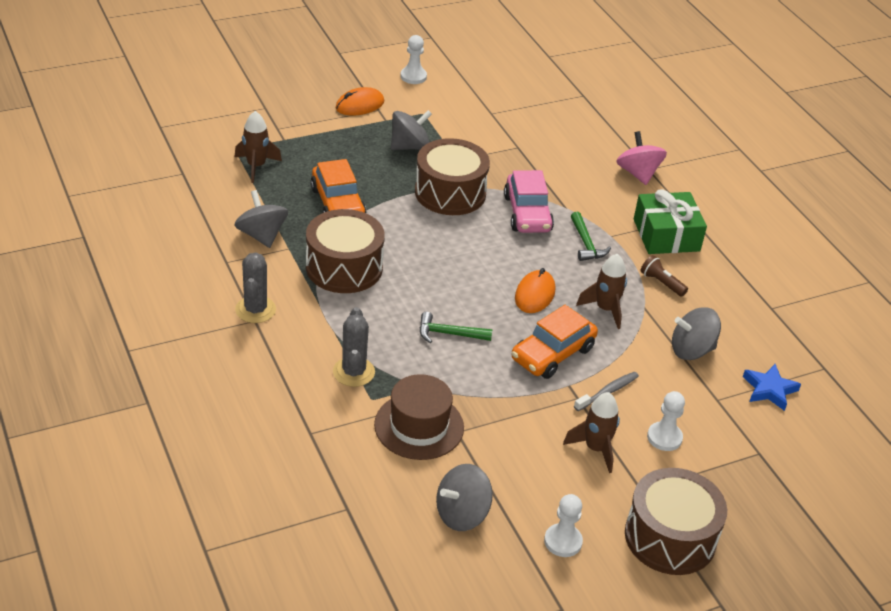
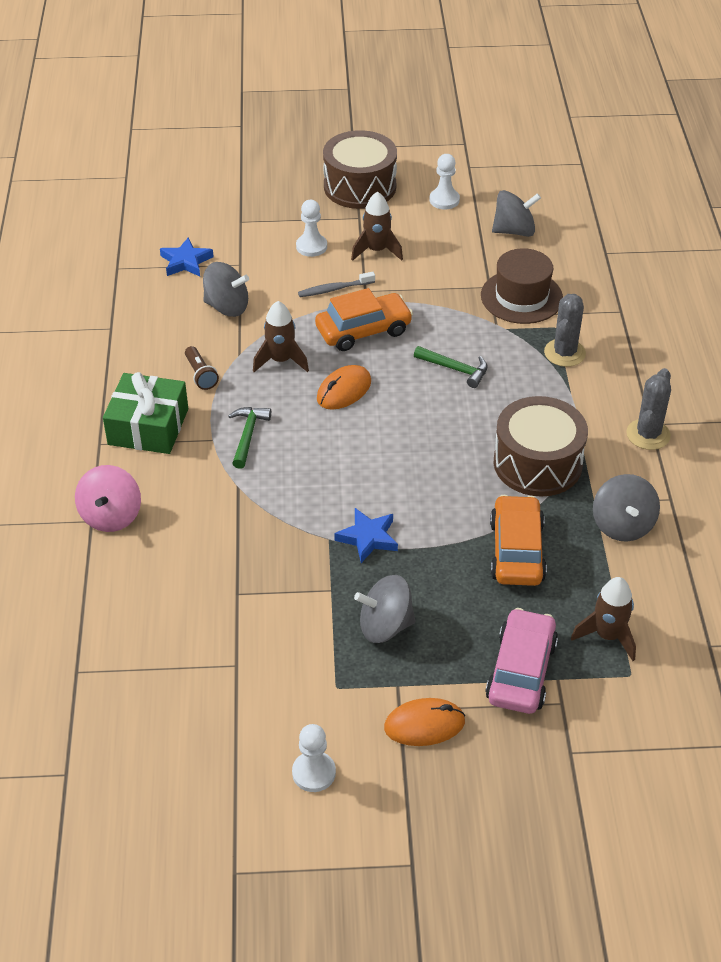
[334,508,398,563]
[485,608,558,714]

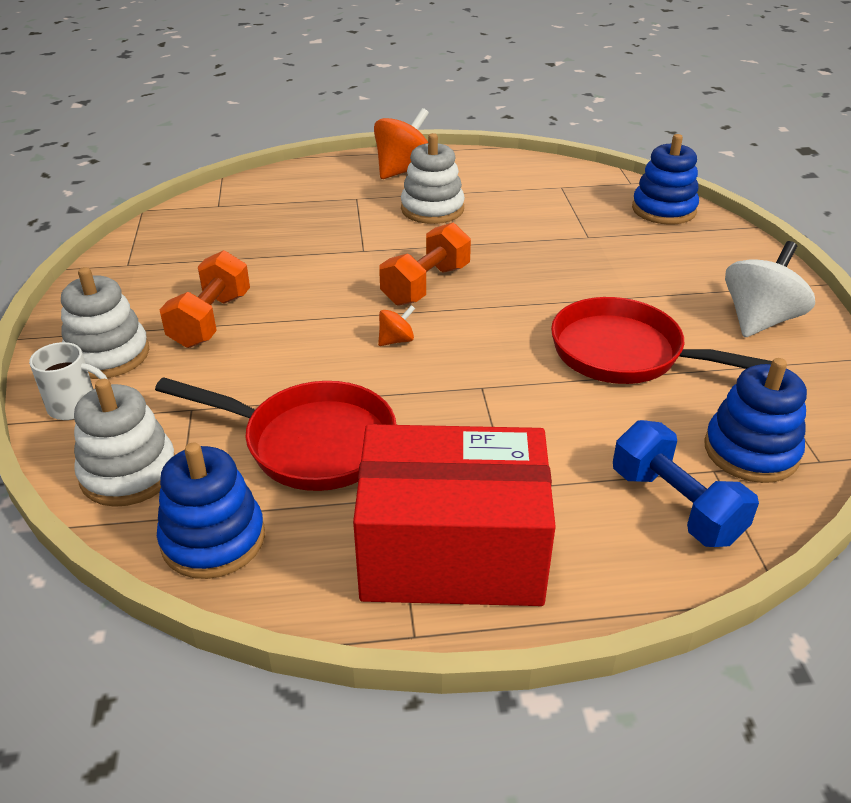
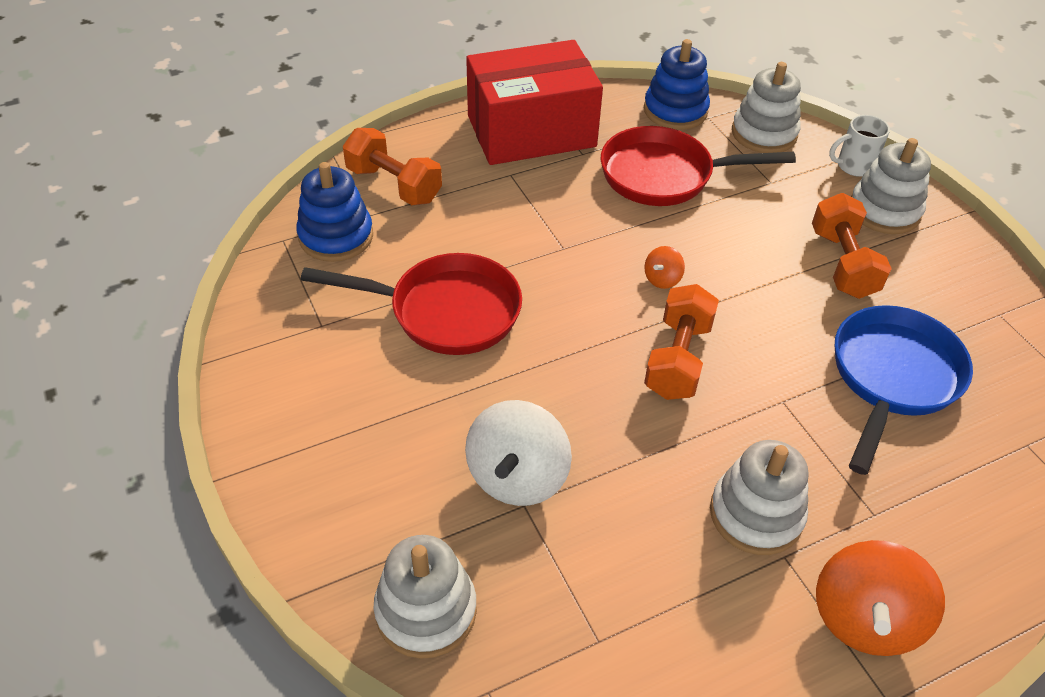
[374,535,477,659]
[465,400,572,506]
[343,128,442,205]
[835,305,973,475]

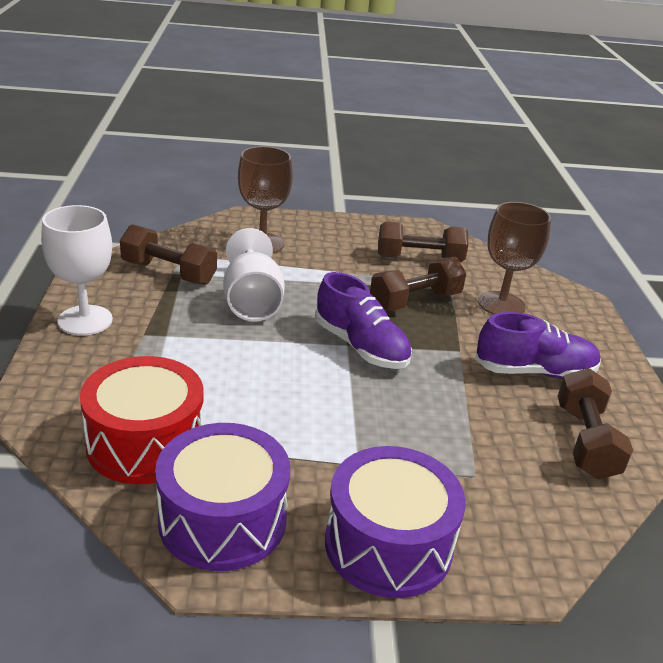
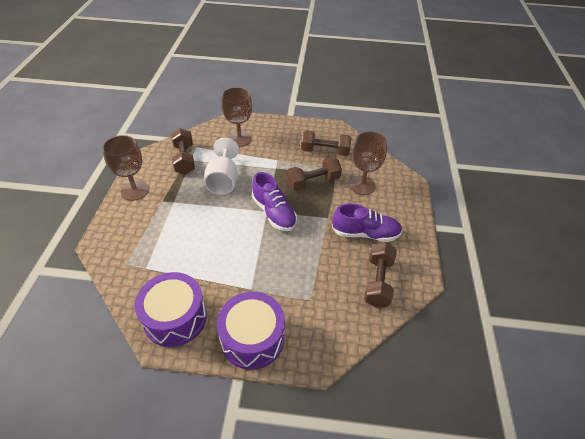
[102,135,149,201]
[171,128,195,175]
[80,356,203,484] (first image)

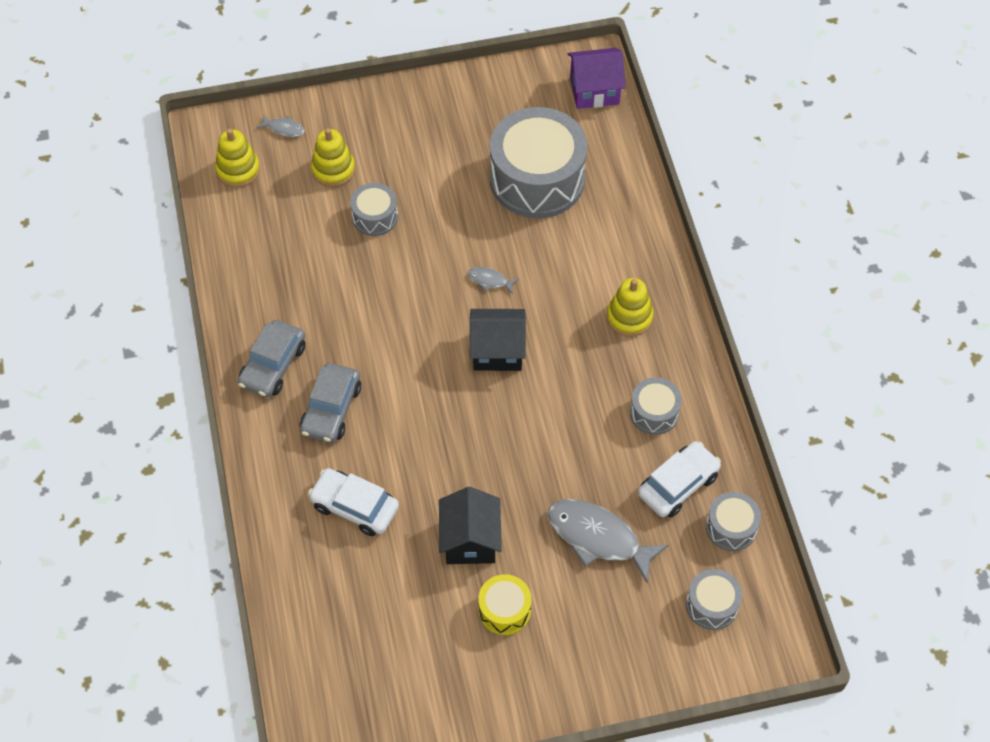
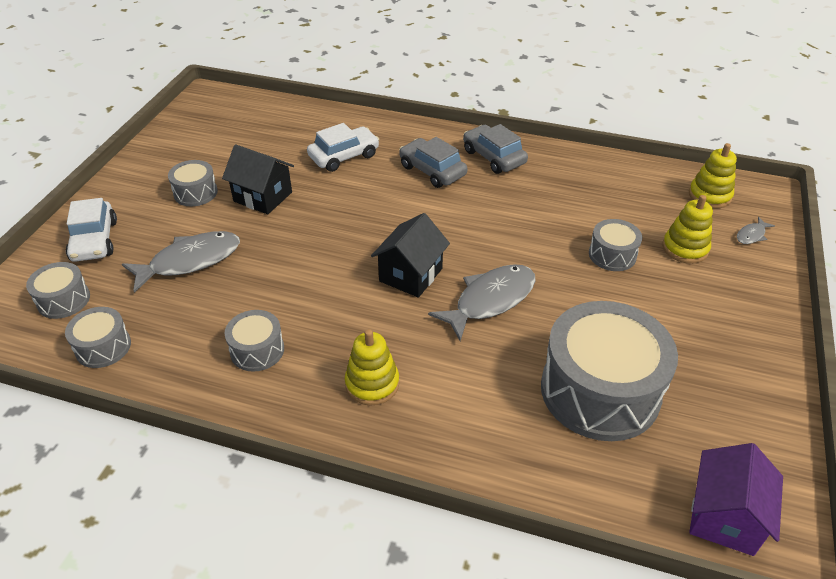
[428,264,535,341]
[66,198,117,262]
[168,160,218,207]

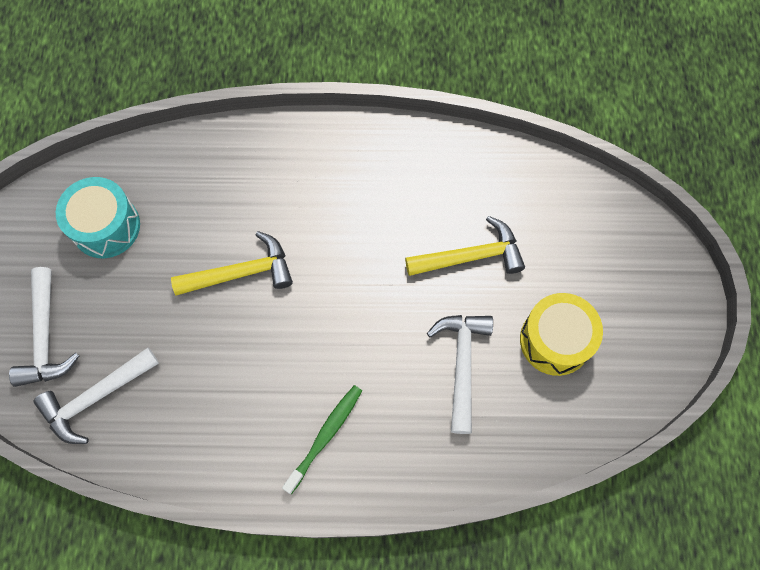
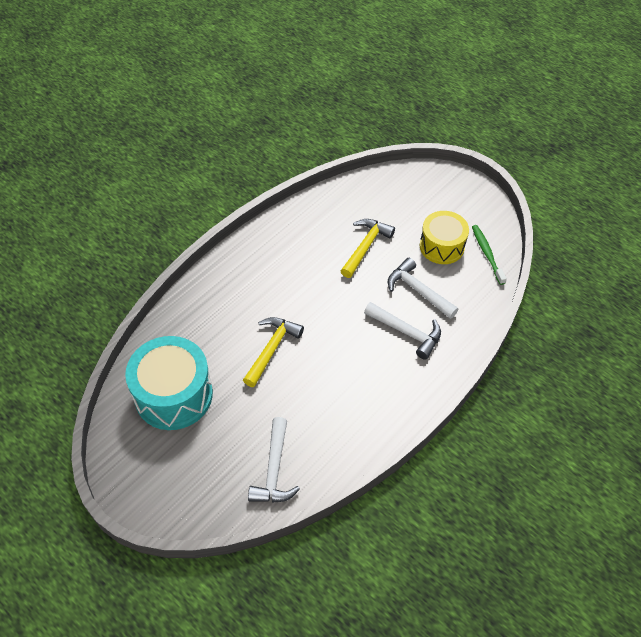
[125,336,213,430]
[364,302,441,360]
[472,225,507,285]

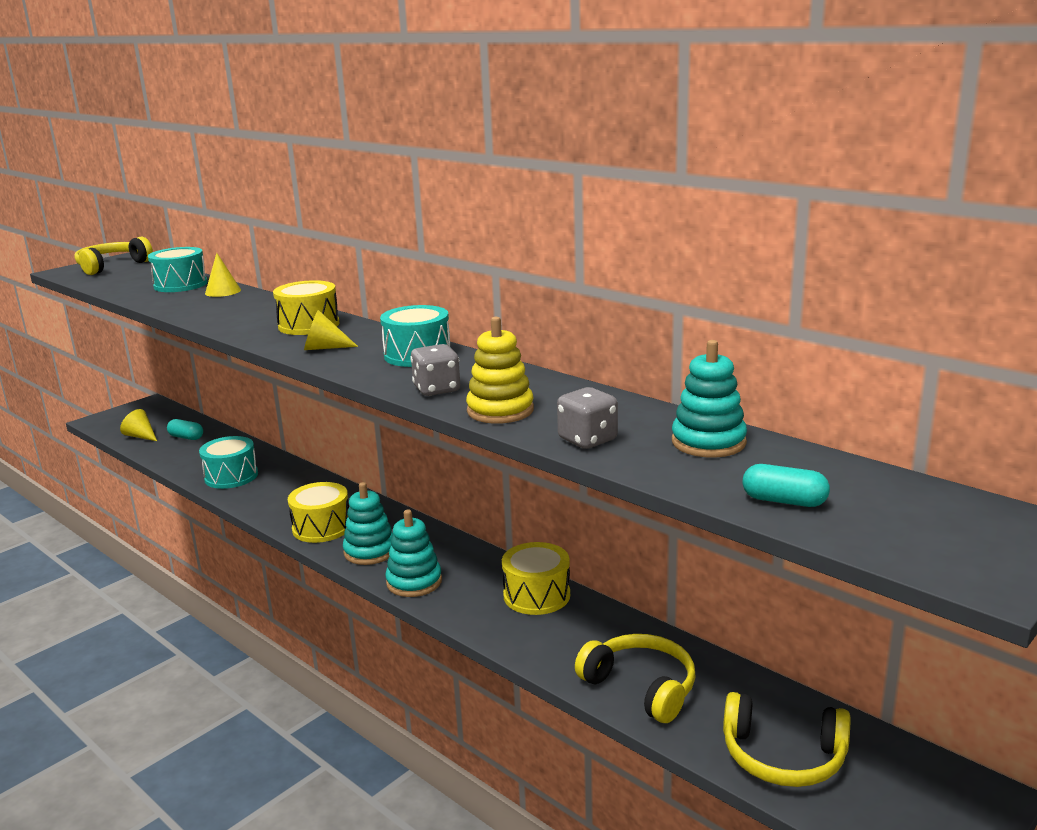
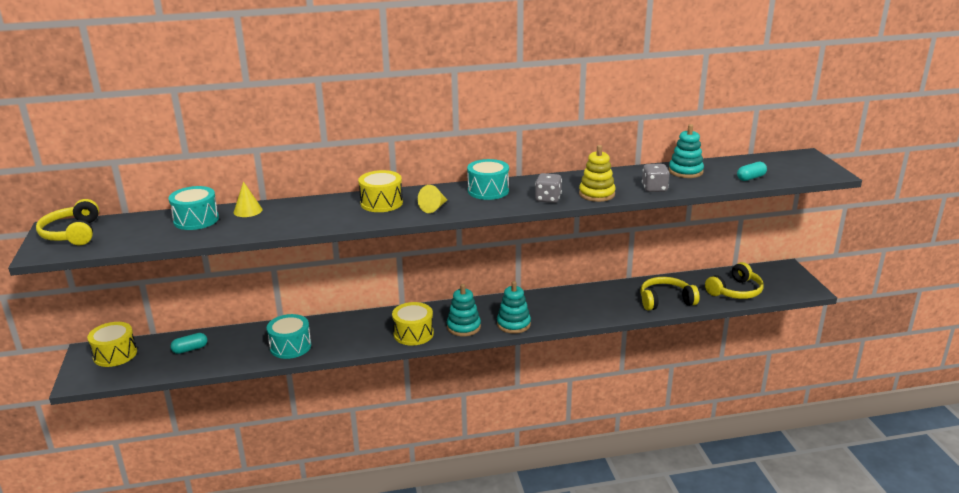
[120,409,157,441] (first image)
[87,322,137,367]

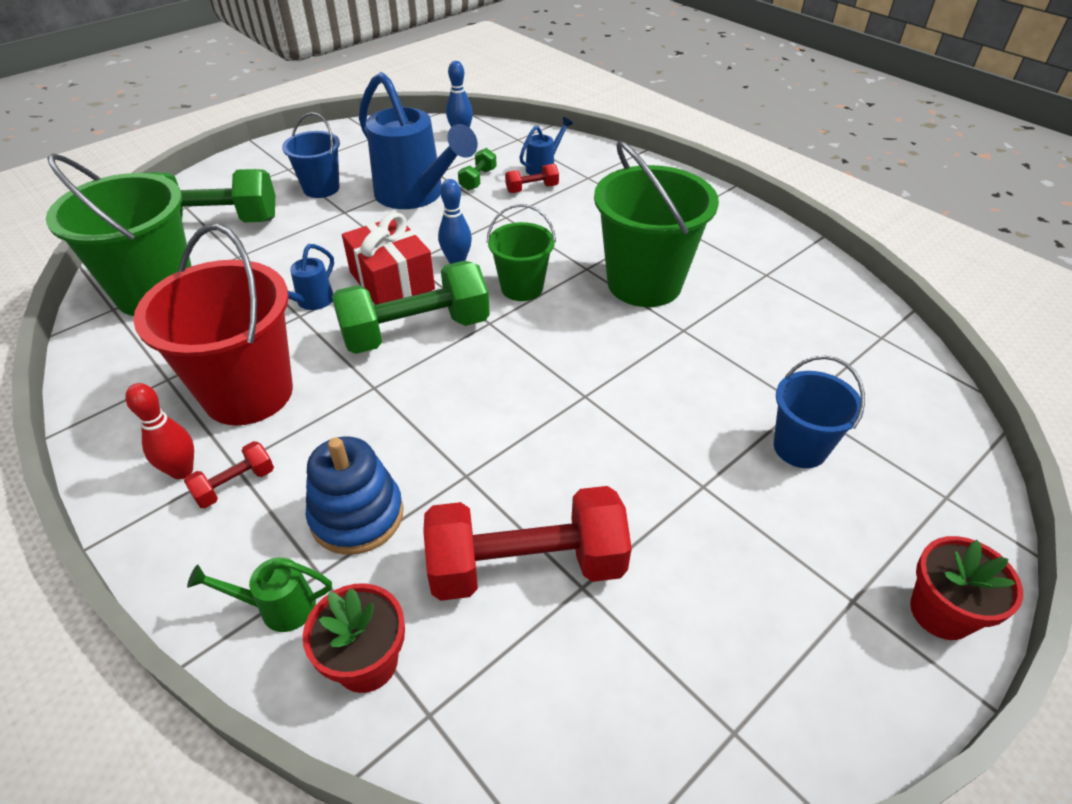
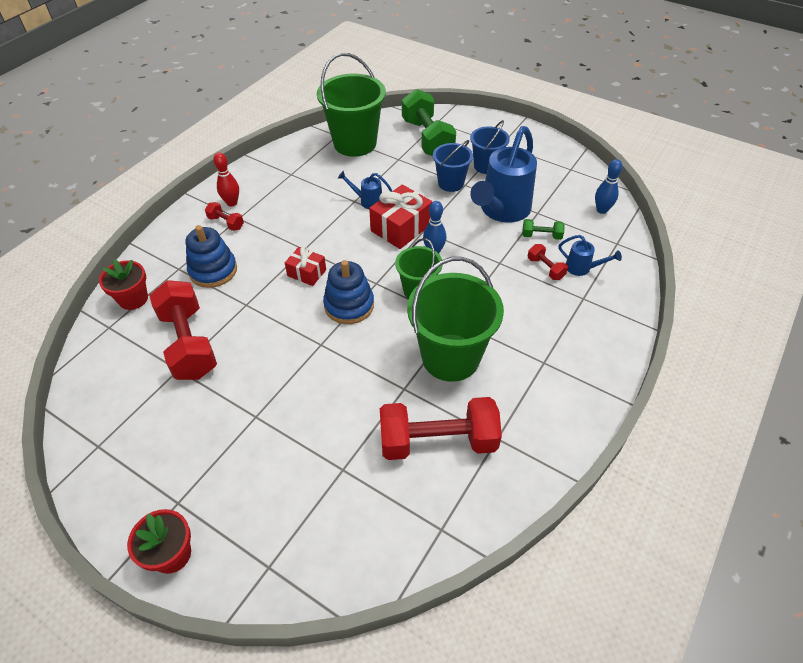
[133,224,293,425] (first image)
[332,261,490,354] (first image)
[433,140,473,192]
[187,557,332,632] (first image)
[285,246,326,286]
[323,260,374,324]
[380,397,502,460]

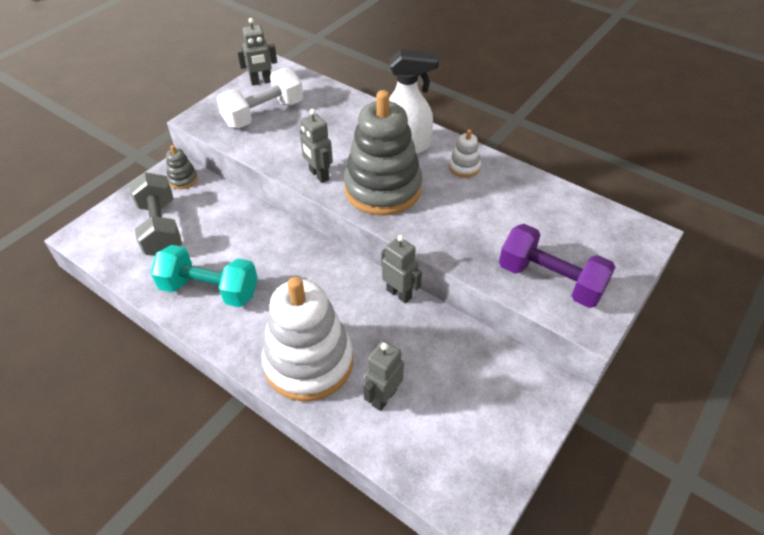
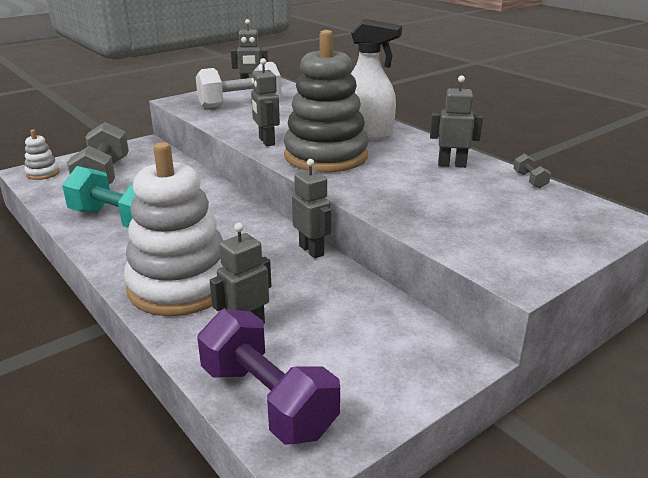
[24,129,59,180]
[166,145,198,189] (first image)
[197,309,340,445]
[430,75,483,168]
[513,154,551,188]

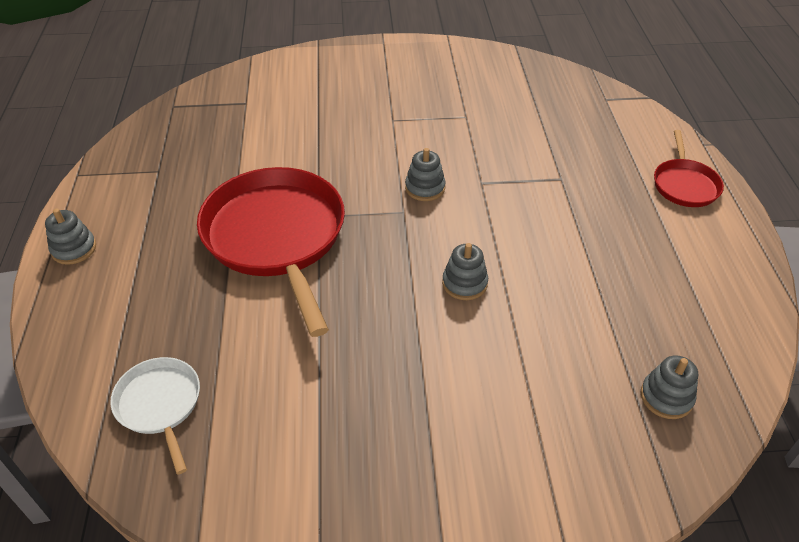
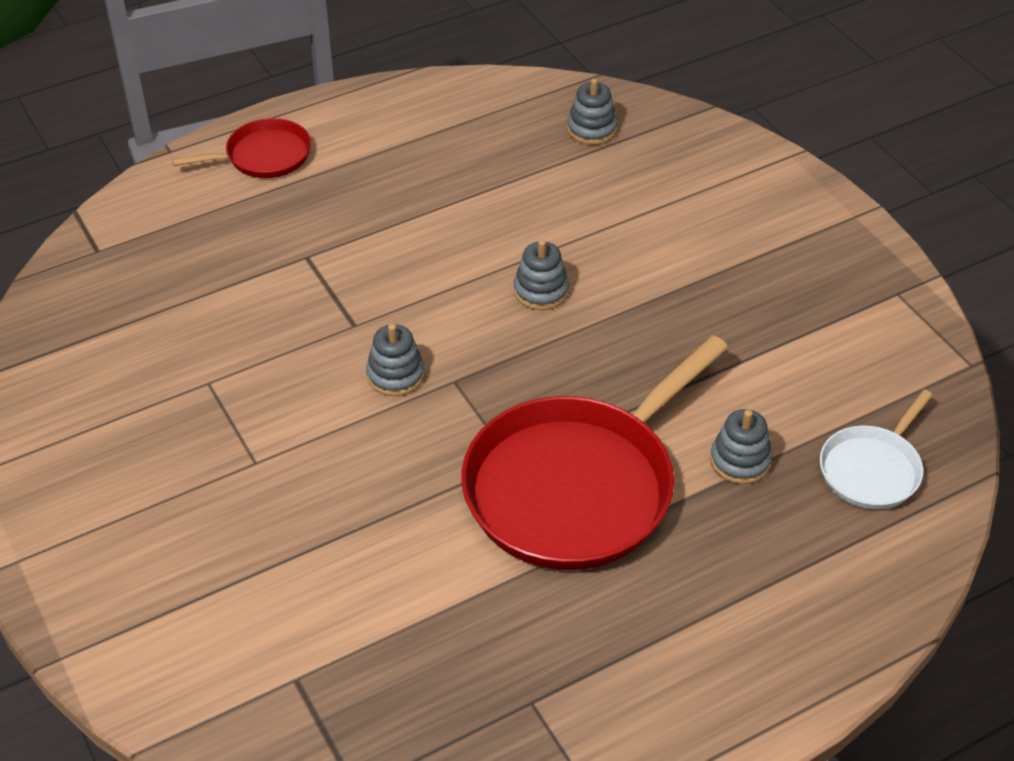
[710,409,772,484]

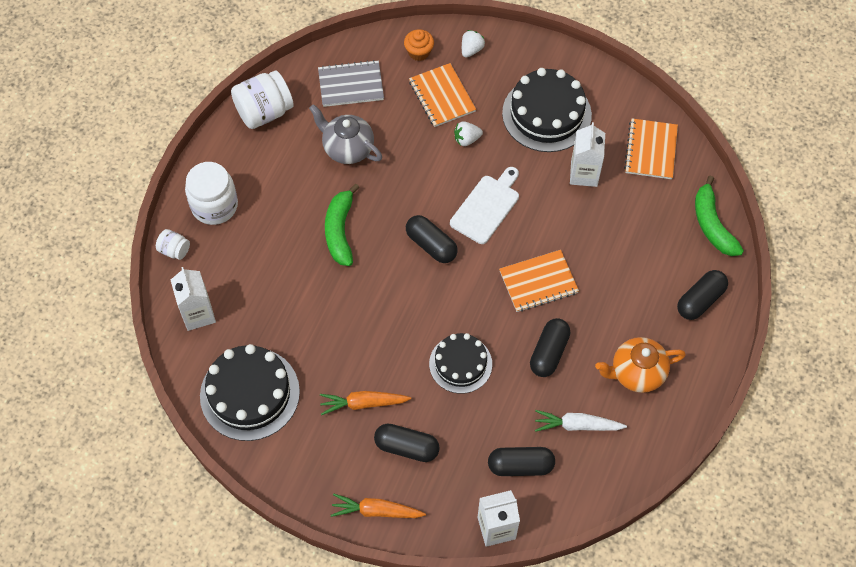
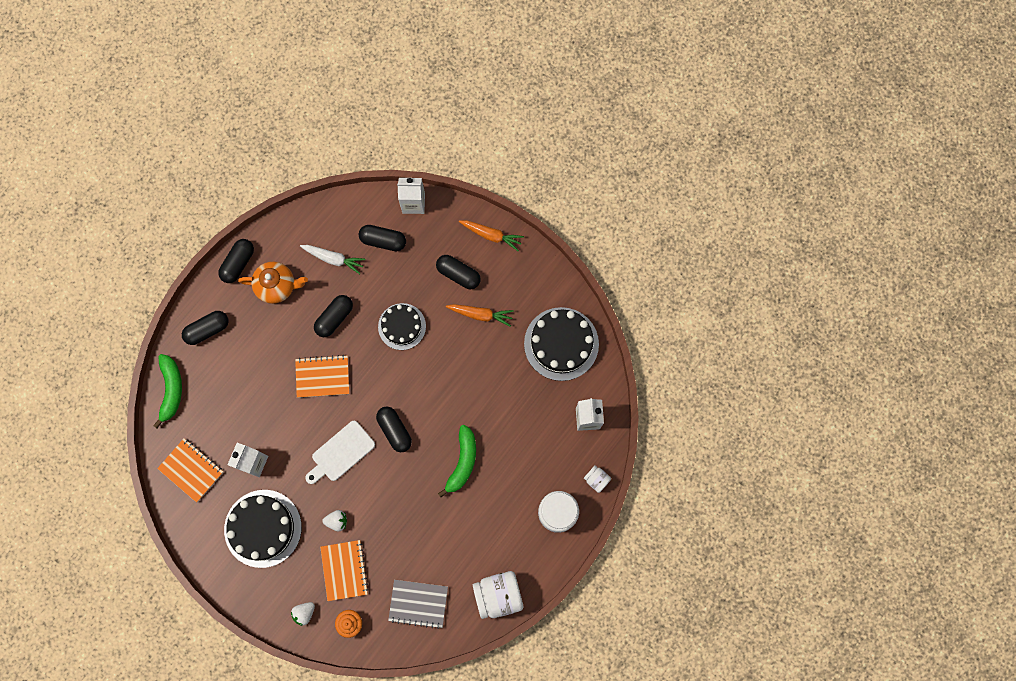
[309,104,382,164] (first image)
[157,438,223,503]
[218,239,254,283]

